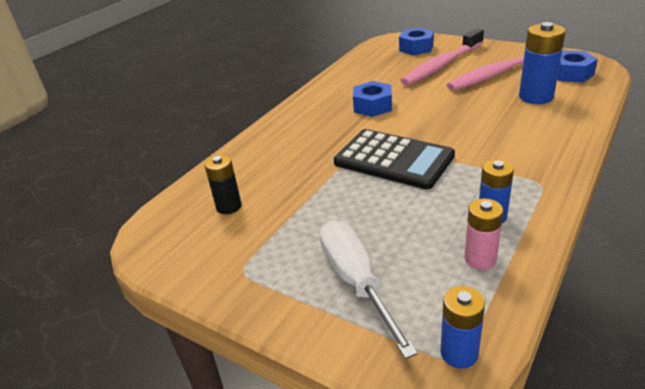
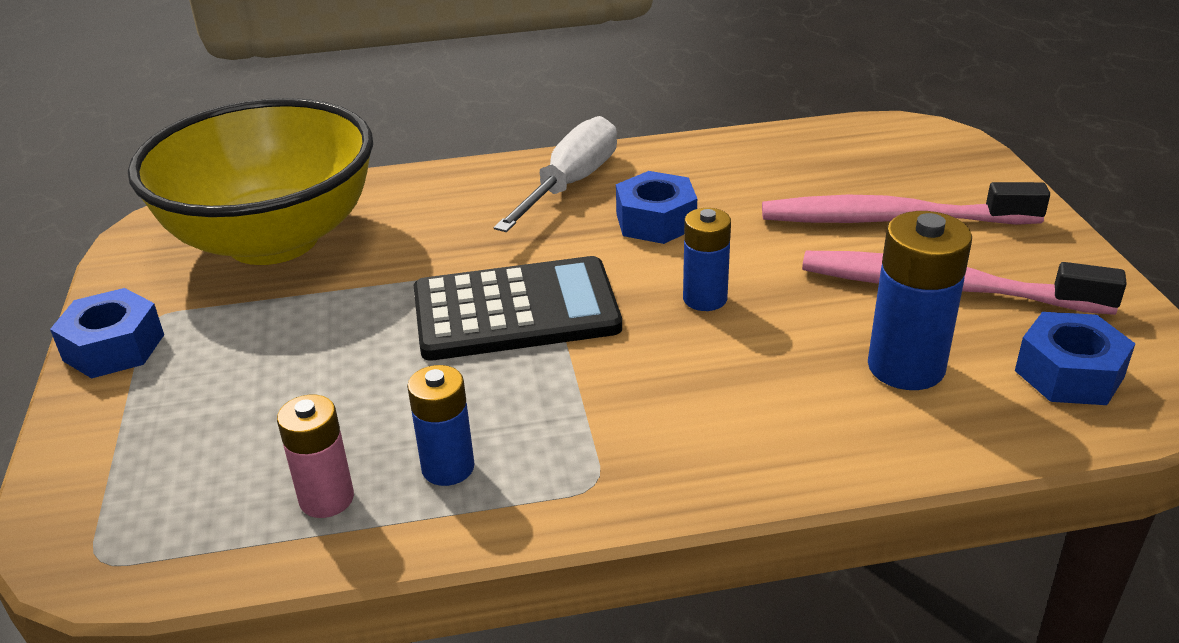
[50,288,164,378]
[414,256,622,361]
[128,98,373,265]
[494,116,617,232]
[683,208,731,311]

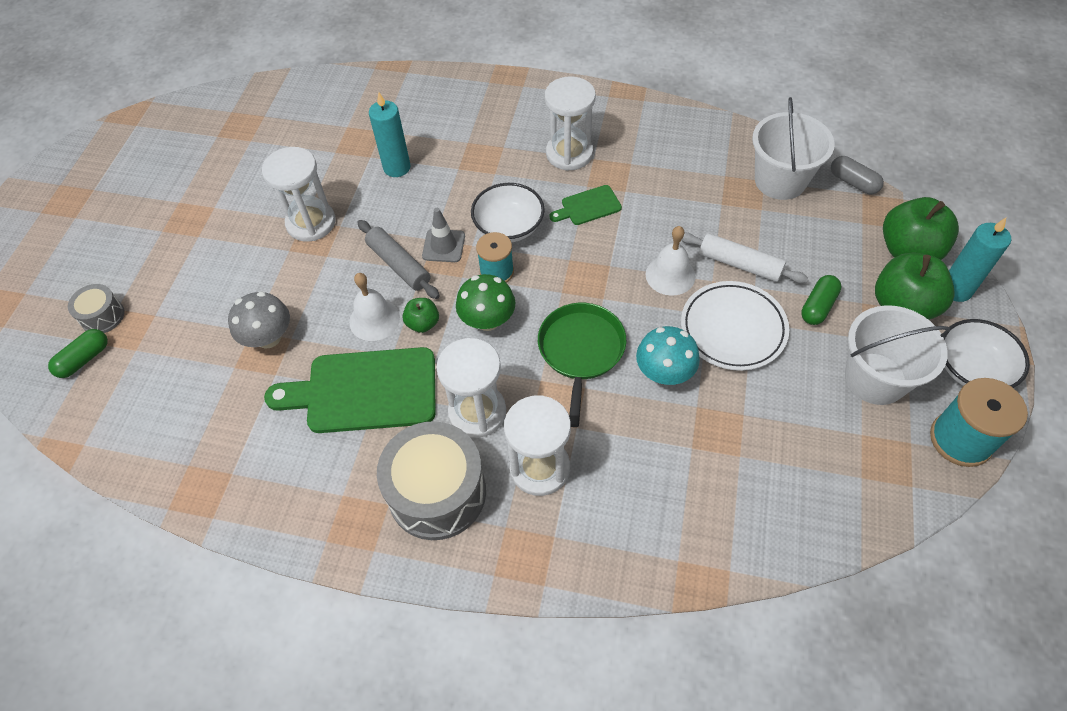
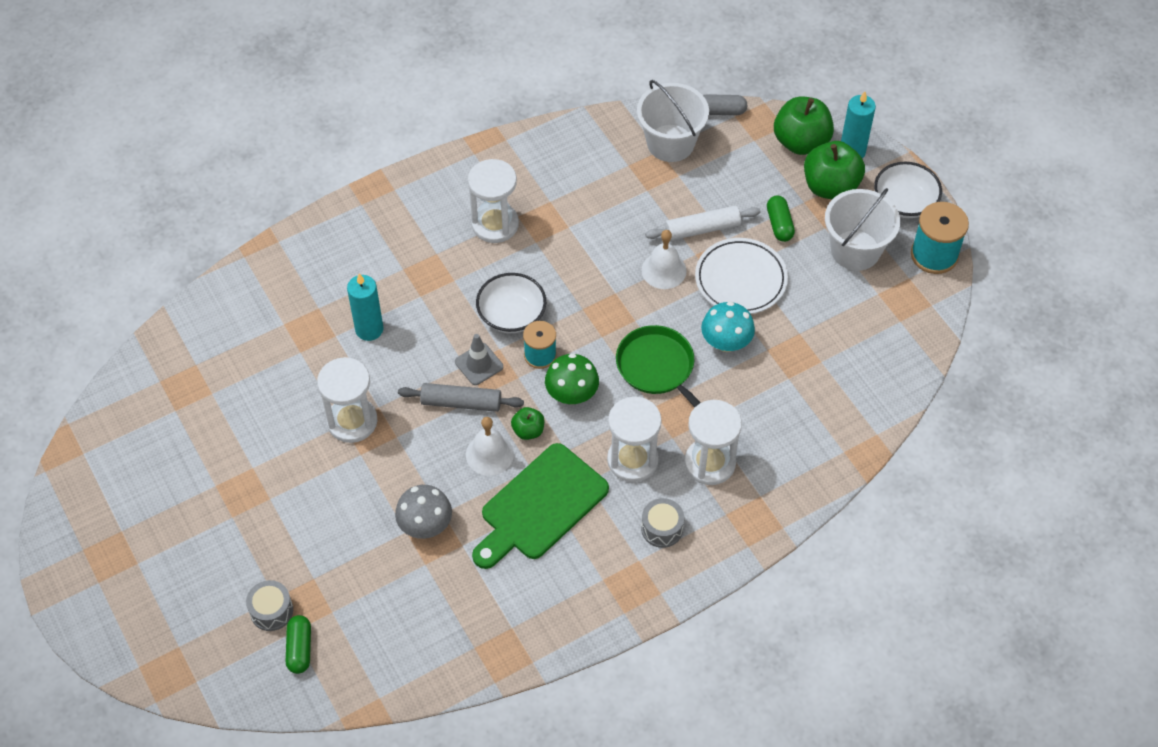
[549,185,622,225] (first image)
[641,498,684,548]

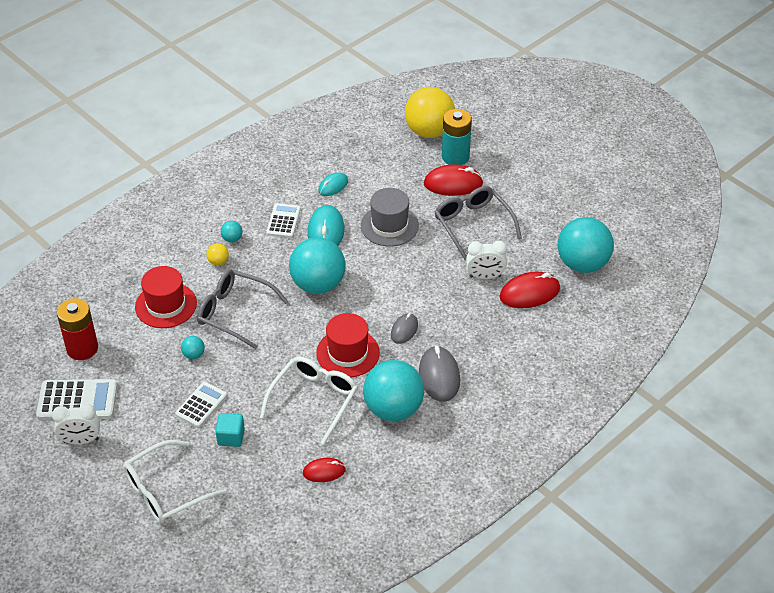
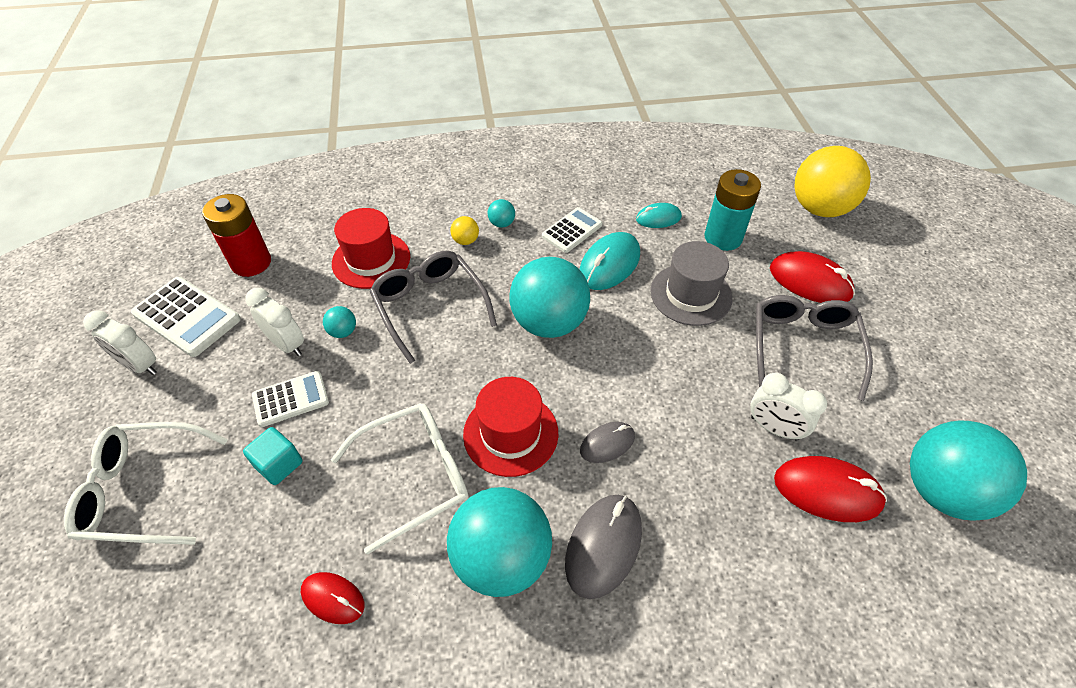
[705,169,761,251]
[245,288,304,356]

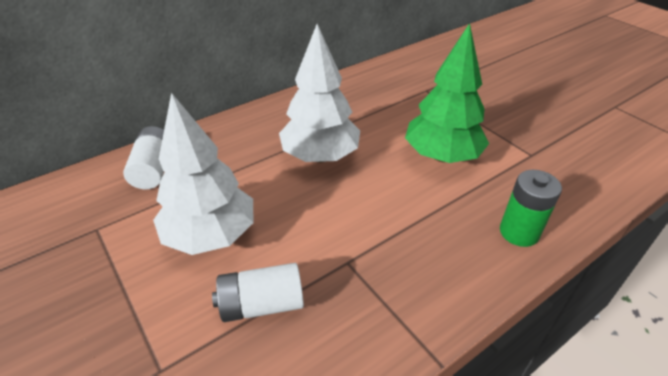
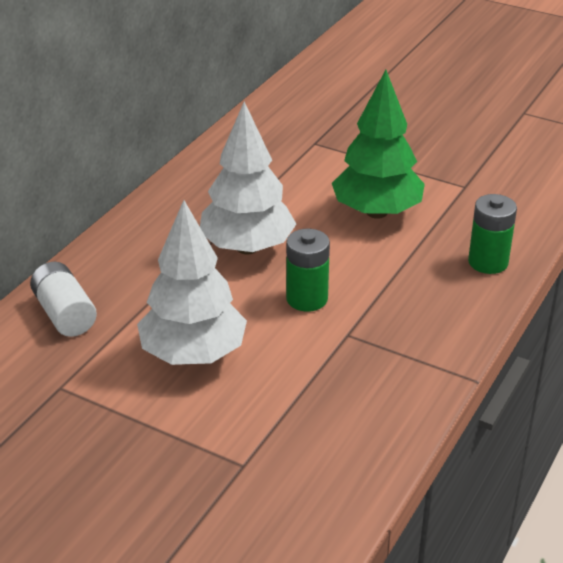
[212,263,304,322] (first image)
[286,229,330,312]

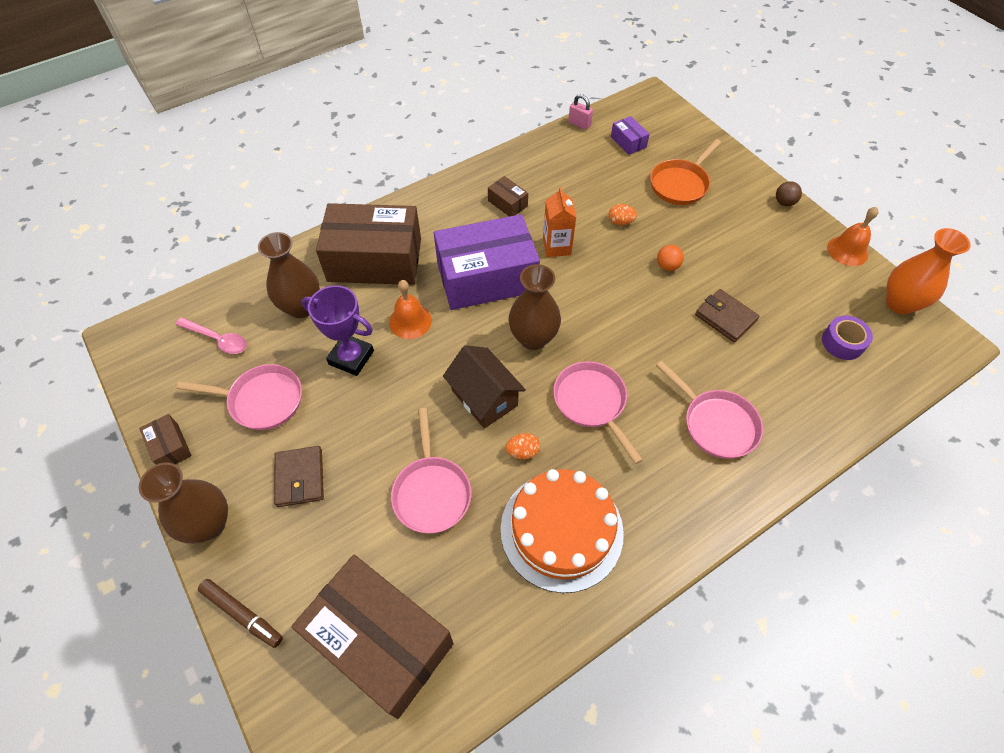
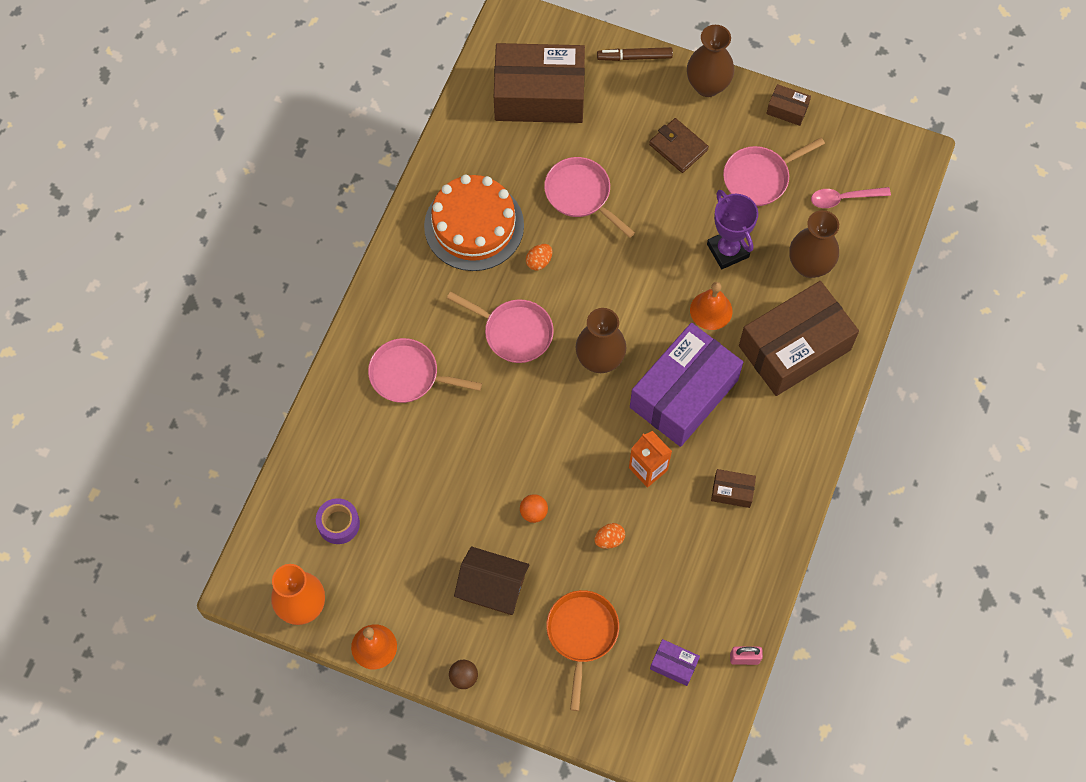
[707,190,758,269]
[695,289,759,342] (first image)
[454,547,529,615]

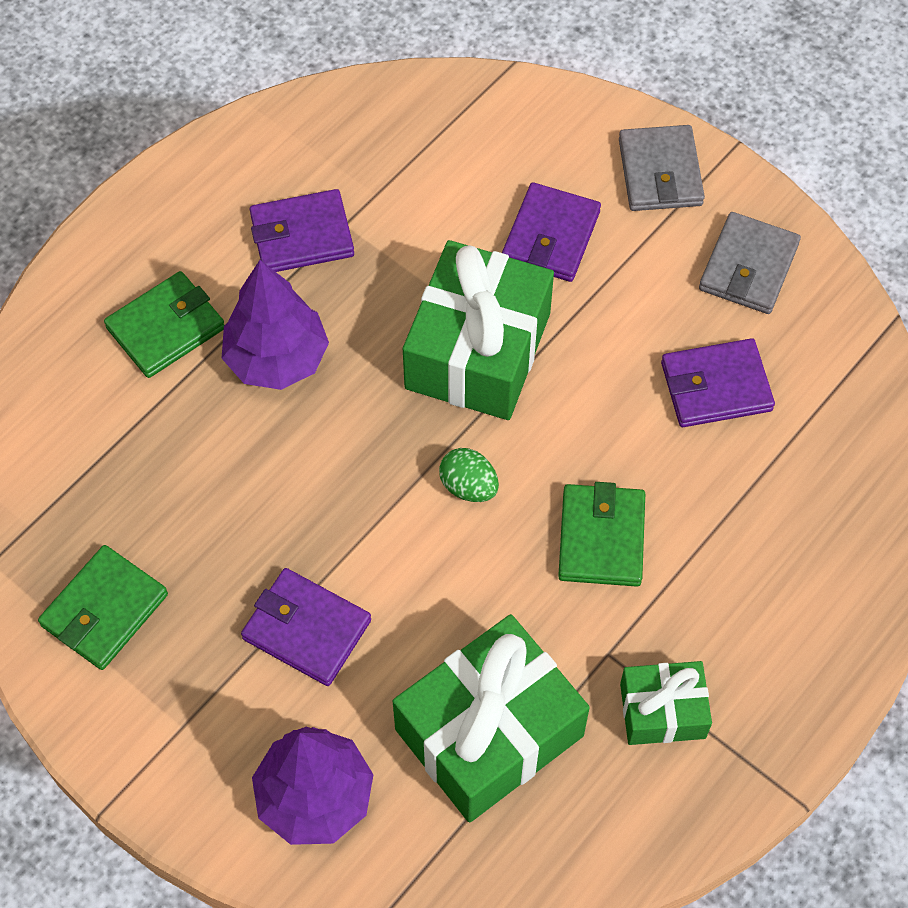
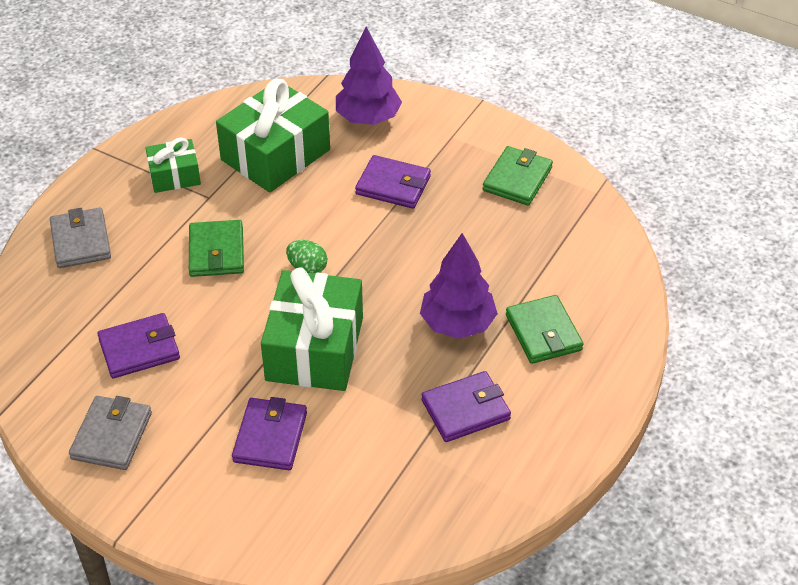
[50,208,111,268]
[506,295,583,364]

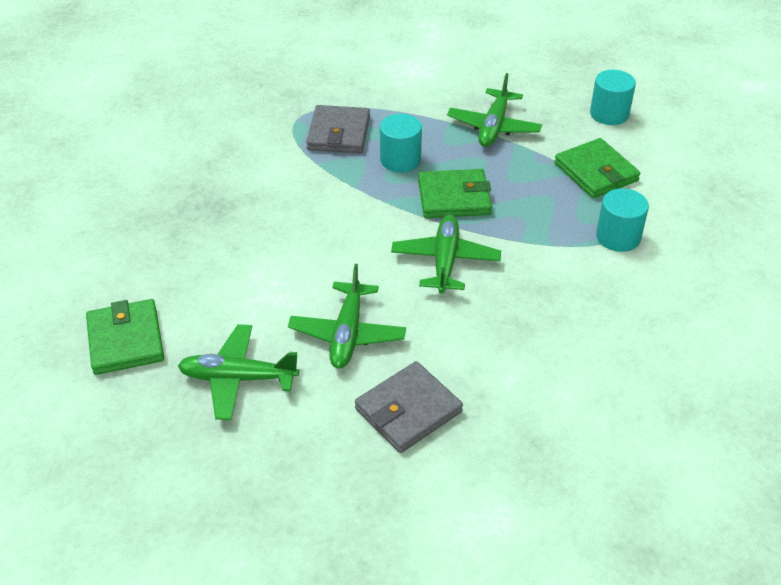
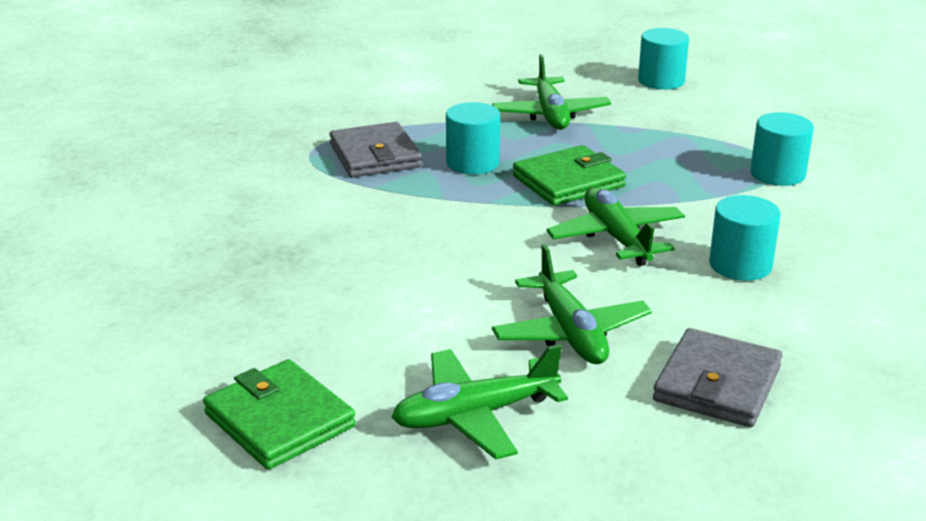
[554,138,640,198] (first image)
[709,195,780,281]

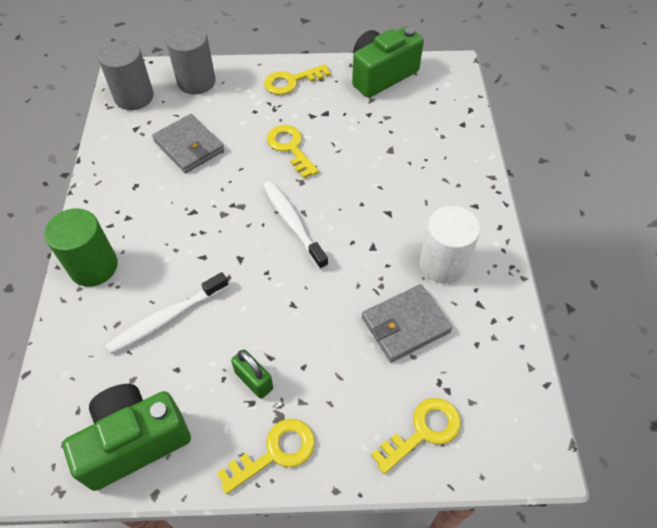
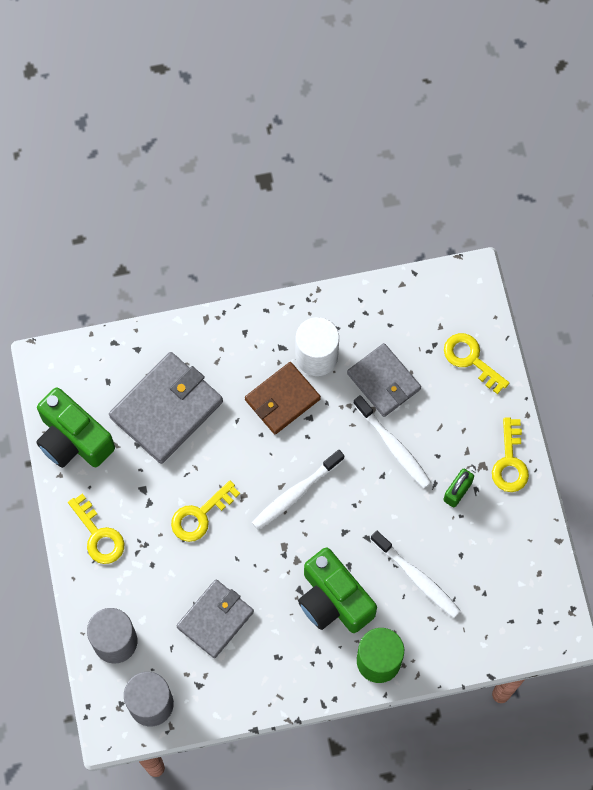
[298,548,377,633]
[492,417,529,492]
[109,352,223,464]
[245,362,321,434]
[353,395,431,488]

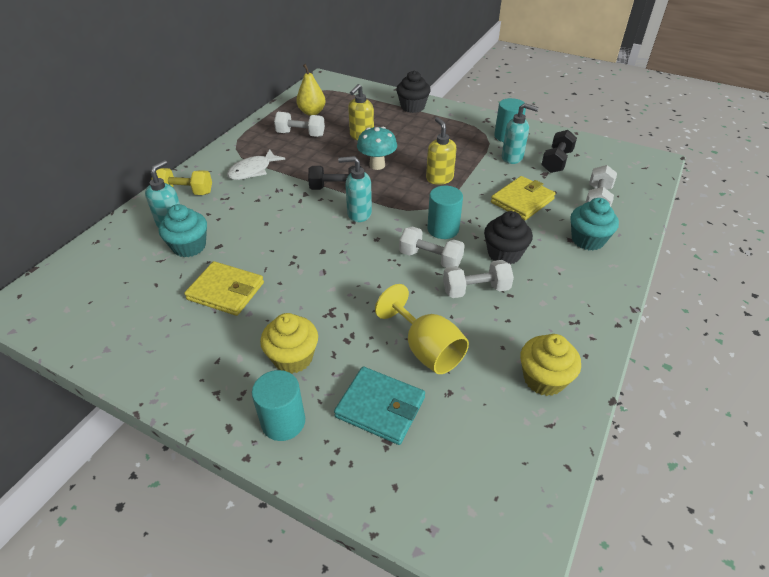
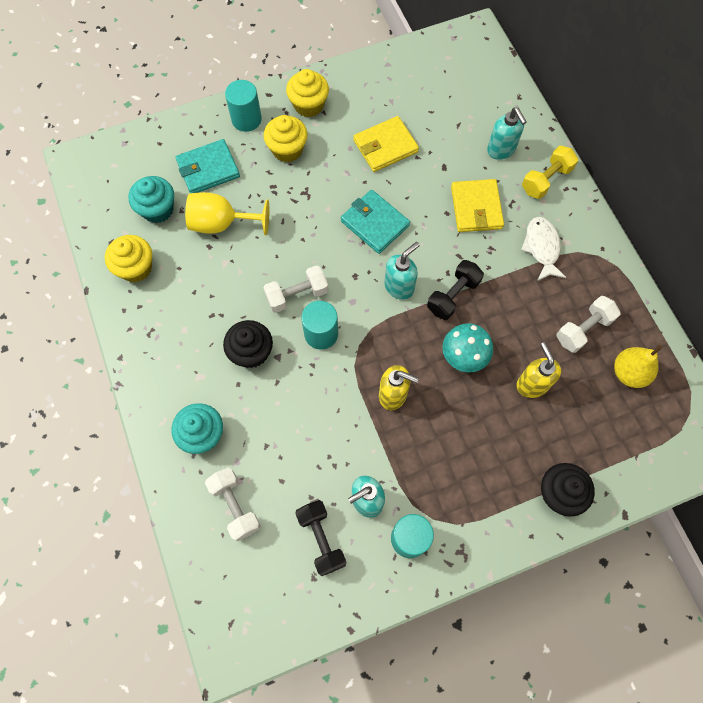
[451,179,504,232]
[128,176,174,223]
[443,260,514,298] (first image)
[286,69,329,117]
[341,190,410,254]

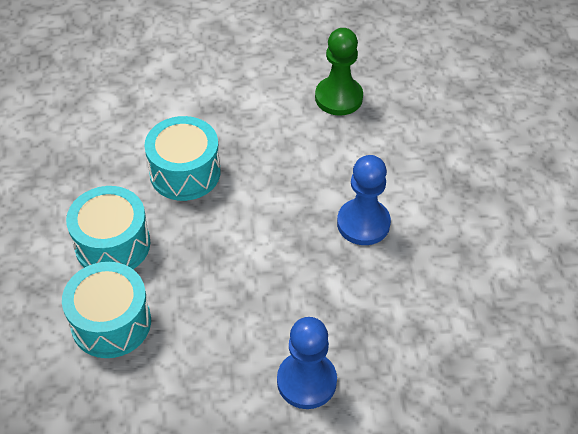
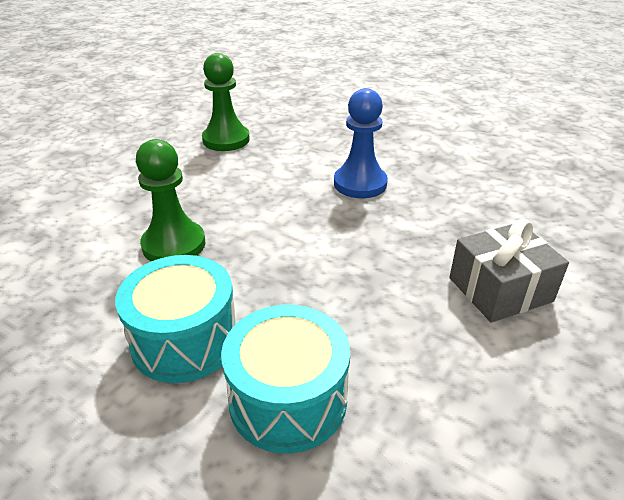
[136,139,205,261]
[449,219,569,322]

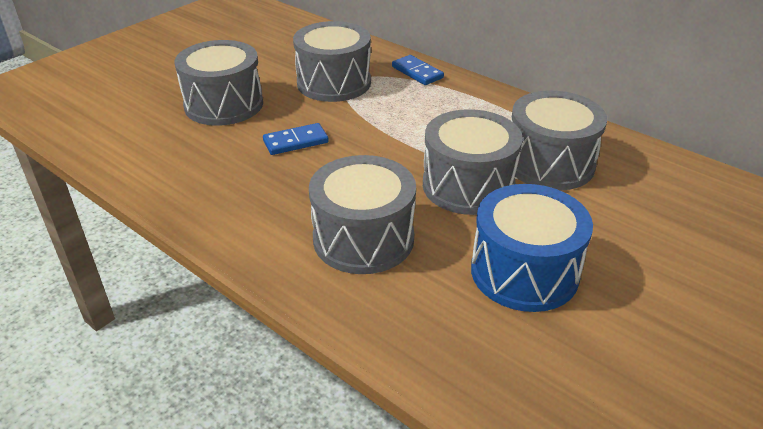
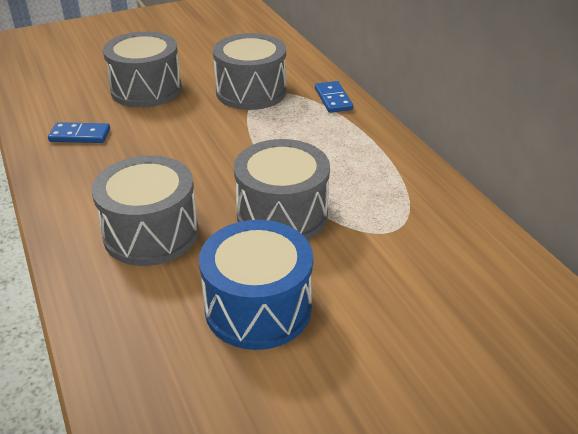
[511,91,607,190] (first image)
[48,122,110,143]

